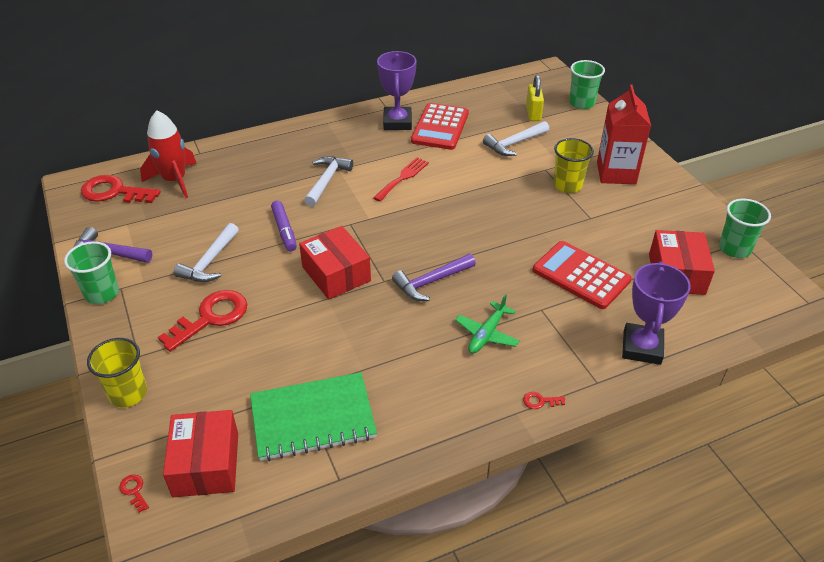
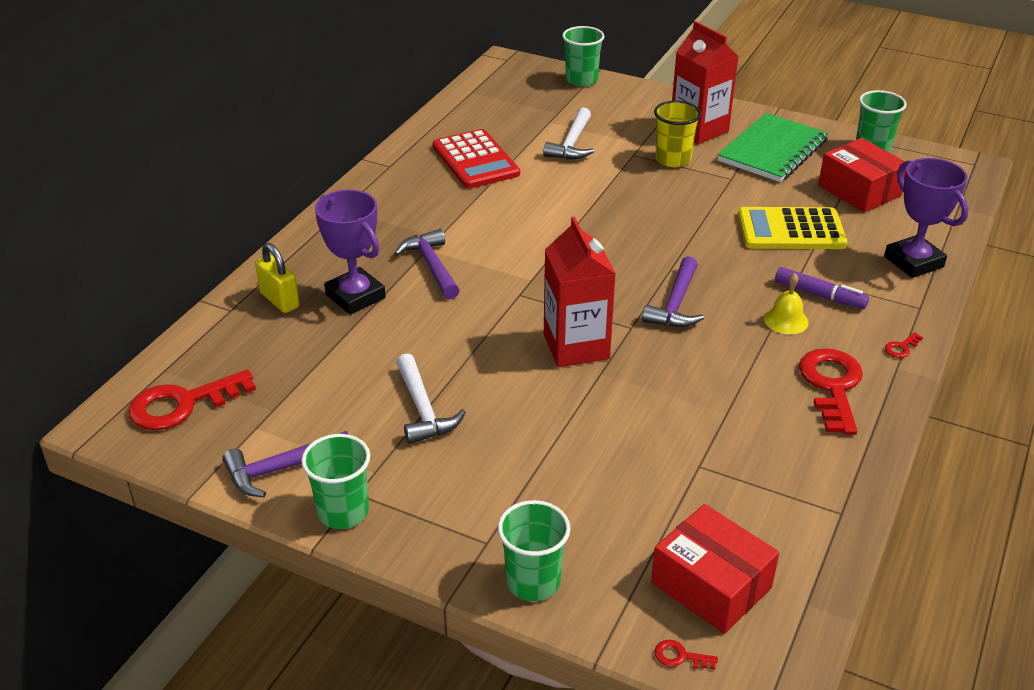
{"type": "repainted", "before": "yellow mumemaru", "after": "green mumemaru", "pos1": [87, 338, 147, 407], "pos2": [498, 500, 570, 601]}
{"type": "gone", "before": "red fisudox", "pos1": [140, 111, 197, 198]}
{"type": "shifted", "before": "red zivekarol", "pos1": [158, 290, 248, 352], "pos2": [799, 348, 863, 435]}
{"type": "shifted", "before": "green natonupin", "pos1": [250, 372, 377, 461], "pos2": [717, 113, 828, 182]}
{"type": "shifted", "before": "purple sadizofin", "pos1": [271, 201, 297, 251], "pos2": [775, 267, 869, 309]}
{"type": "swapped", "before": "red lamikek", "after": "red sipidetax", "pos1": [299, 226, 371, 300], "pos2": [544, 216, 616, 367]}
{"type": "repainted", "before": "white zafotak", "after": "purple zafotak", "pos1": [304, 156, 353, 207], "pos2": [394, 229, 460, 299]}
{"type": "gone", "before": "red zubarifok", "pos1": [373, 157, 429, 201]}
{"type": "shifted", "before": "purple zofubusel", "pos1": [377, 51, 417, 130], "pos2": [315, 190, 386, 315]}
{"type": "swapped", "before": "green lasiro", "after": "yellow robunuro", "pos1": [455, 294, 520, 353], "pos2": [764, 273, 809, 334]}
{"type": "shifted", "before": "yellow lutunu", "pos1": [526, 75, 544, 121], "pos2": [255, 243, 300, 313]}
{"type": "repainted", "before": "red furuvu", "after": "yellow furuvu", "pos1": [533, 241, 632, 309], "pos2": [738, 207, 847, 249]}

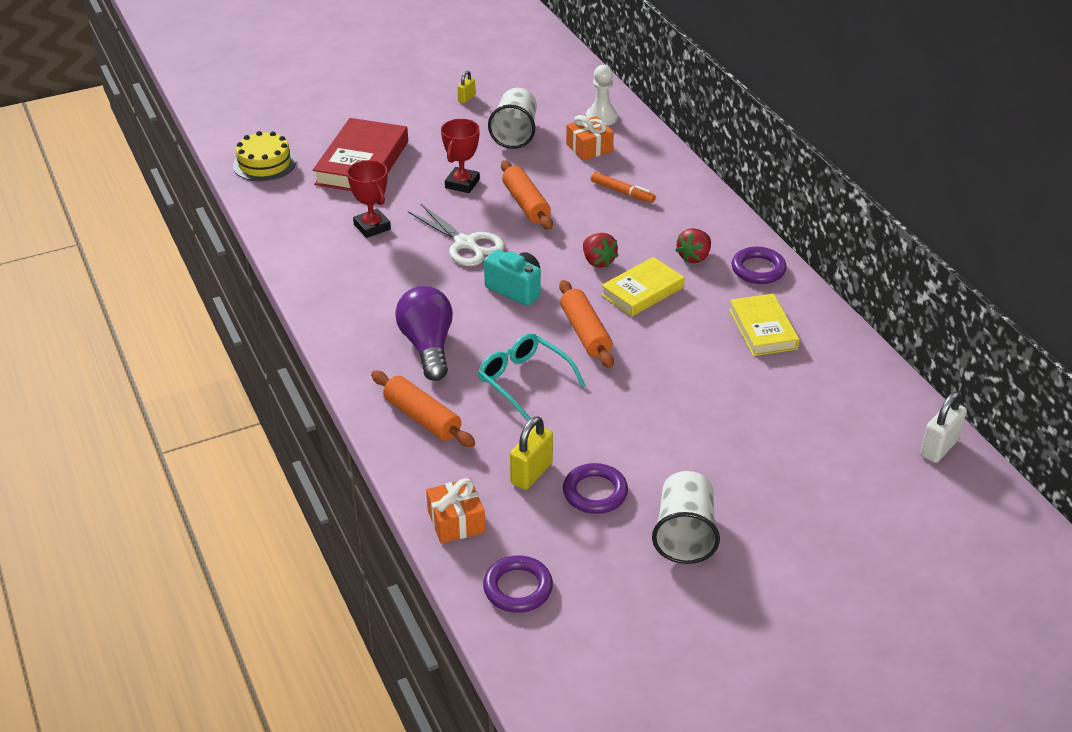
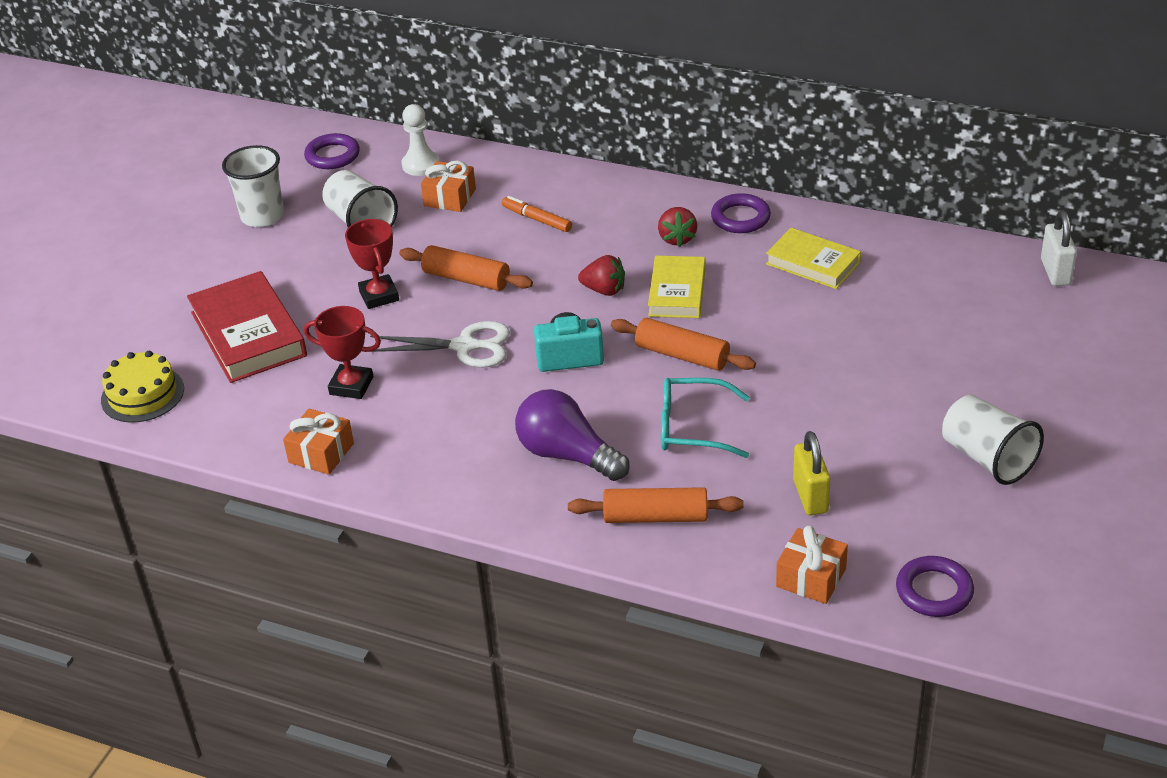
{"type": "swapped", "before": "yellow lutunu", "after": "white mumemaru", "pos1": [458, 71, 475, 103], "pos2": [222, 145, 284, 227]}
{"type": "shifted", "before": "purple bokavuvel", "pos1": [563, 463, 628, 514], "pos2": [304, 133, 360, 169]}
{"type": "rotated", "before": "orange sadizofin", "pos1": [591, 172, 655, 203], "pos2": [502, 196, 572, 232], "turn": -135}
{"type": "new", "after": "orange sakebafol", "pos2": [283, 408, 354, 475]}

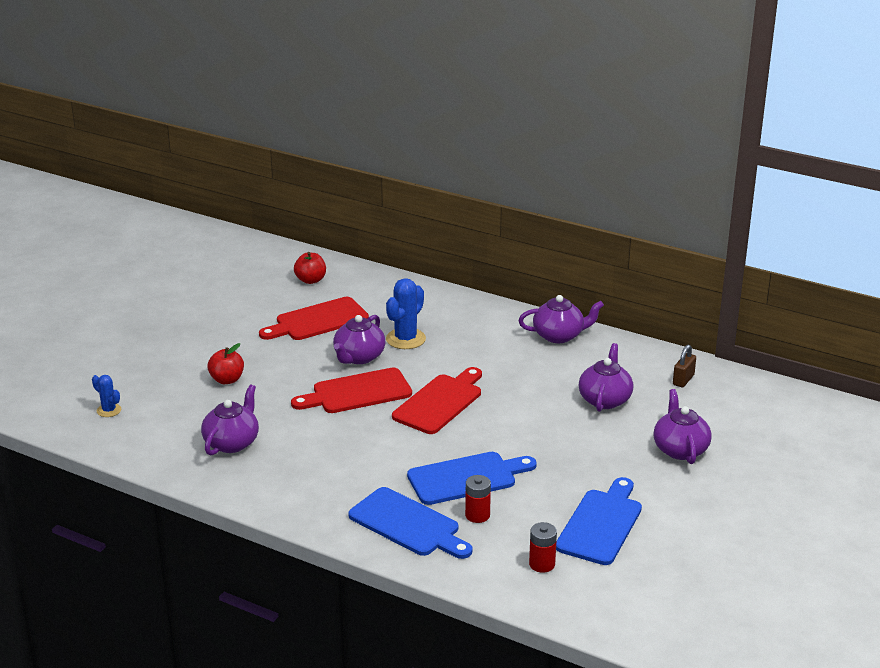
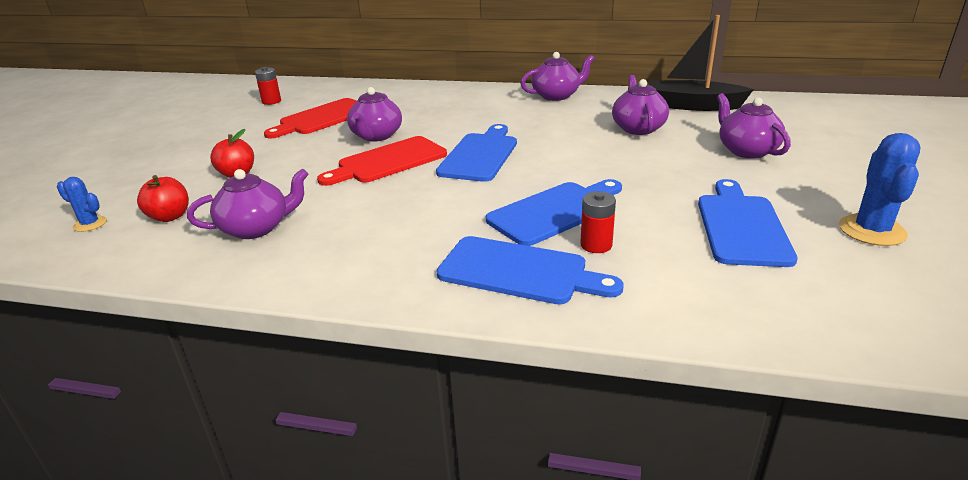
{"type": "rotated", "before": "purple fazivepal", "pos1": [201, 385, 259, 455], "pos2": [187, 169, 309, 239], "turn": 60}
{"type": "shifted", "before": "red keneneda", "pos1": [294, 252, 326, 284], "pos2": [137, 175, 189, 222]}
{"type": "shifted", "before": "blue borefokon", "pos1": [386, 278, 426, 349], "pos2": [839, 133, 920, 246]}
{"type": "repainted", "before": "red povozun", "after": "blue povozun", "pos1": [392, 367, 482, 434], "pos2": [436, 124, 517, 182]}
{"type": "shifted", "before": "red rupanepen", "pos1": [529, 522, 557, 573], "pos2": [255, 67, 281, 105]}
{"type": "swapped", "before": "brown lutunu", "after": "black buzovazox", "pos1": [673, 345, 696, 387], "pos2": [648, 15, 754, 111]}

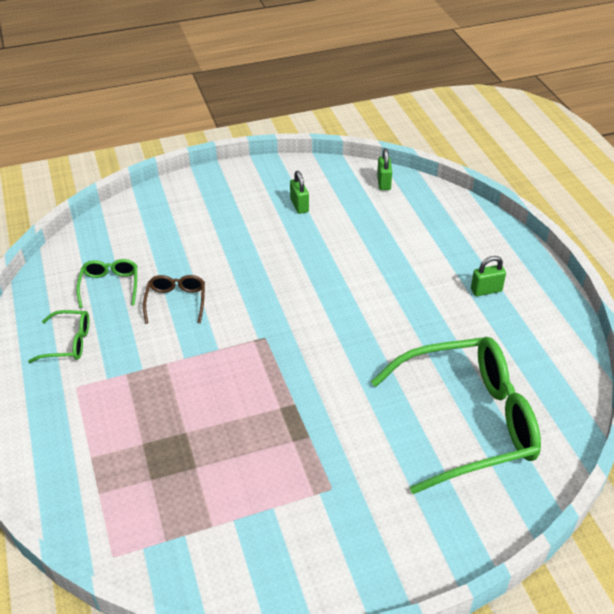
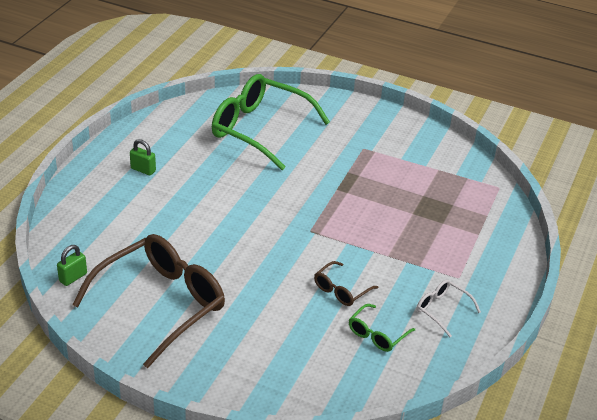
{"type": "repainted", "before": "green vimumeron", "after": "white vimumeron", "pos1": [28, 310, 89, 363], "pos2": [417, 280, 481, 337]}
{"type": "swapped", "before": "green lutunu", "after": "brown vimumeron", "pos1": [290, 171, 309, 214], "pos2": [72, 234, 225, 368]}

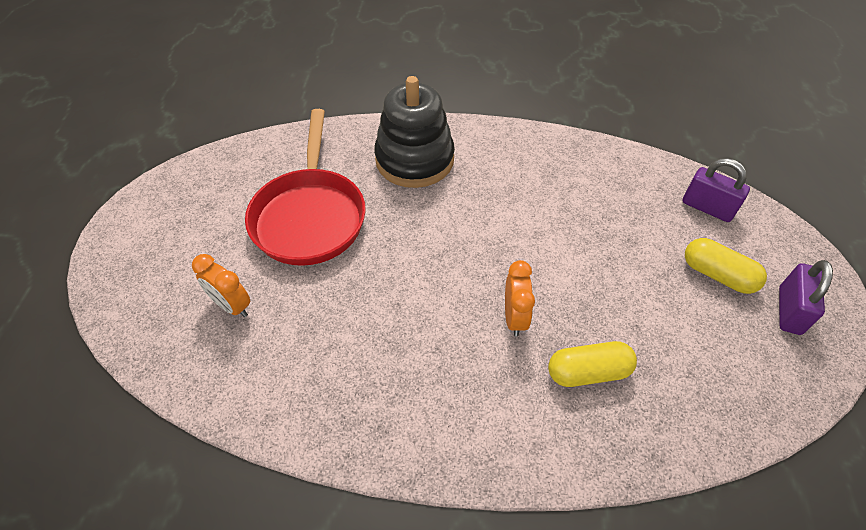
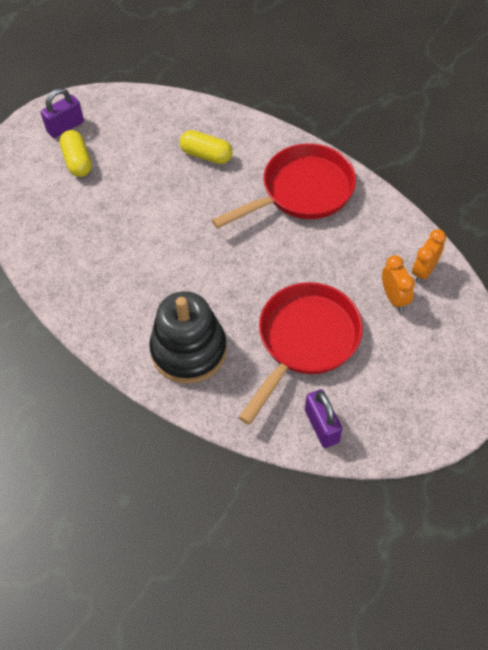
{"type": "shifted", "before": "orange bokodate", "pos1": [505, 260, 535, 336], "pos2": [412, 229, 446, 283]}
{"type": "shifted", "before": "purple lutunu", "pos1": [683, 158, 750, 222], "pos2": [305, 389, 342, 448]}
{"type": "new", "after": "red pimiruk", "pos2": [212, 143, 356, 229]}

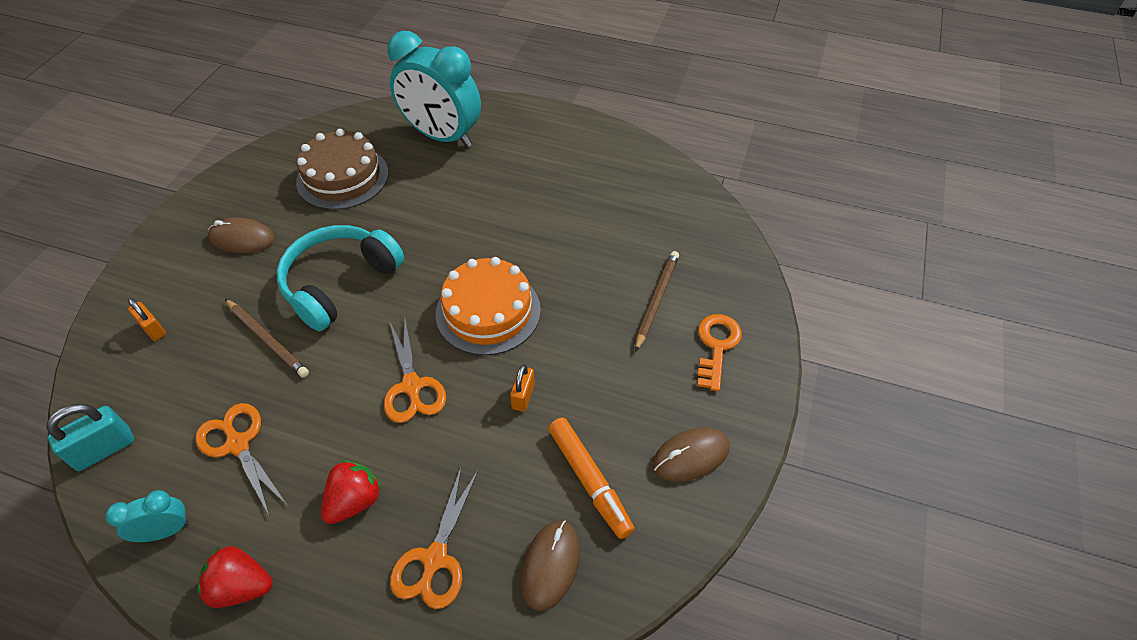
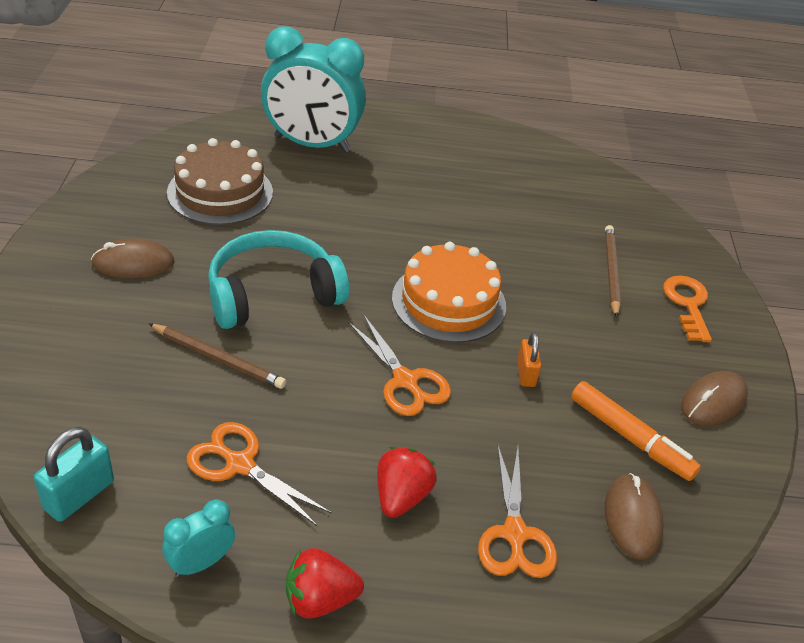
{"type": "gone", "before": "orange lutunu", "pos1": [128, 298, 166, 341]}
{"type": "rotated", "before": "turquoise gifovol", "pos1": [276, 225, 404, 331], "pos2": [208, 230, 349, 329], "turn": 45}

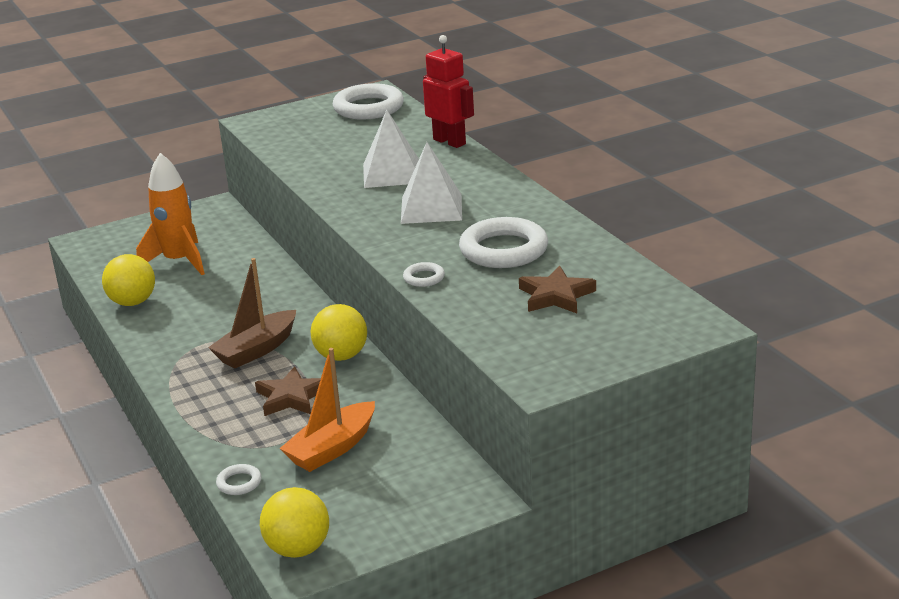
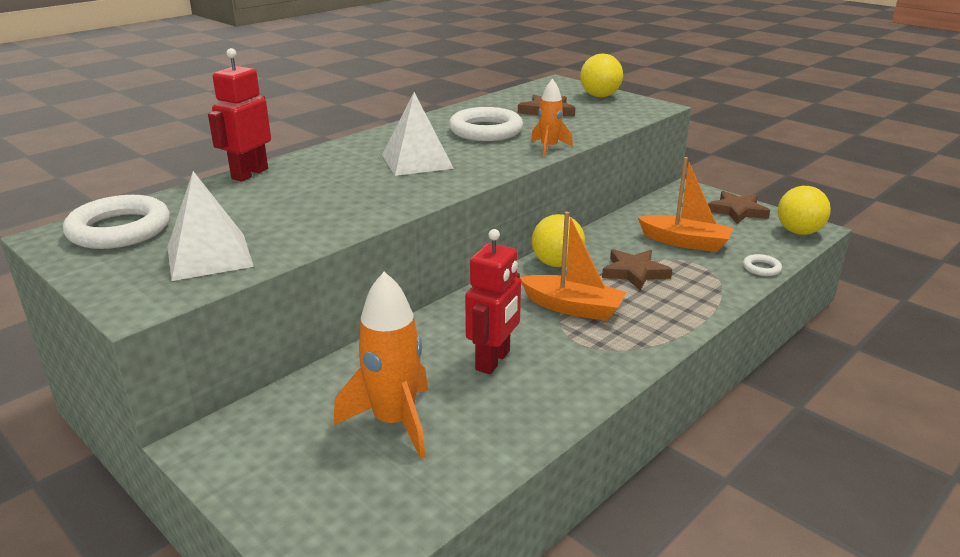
{"type": "shifted", "before": "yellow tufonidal", "pos1": [102, 254, 155, 306], "pos2": [580, 54, 623, 97]}
{"type": "repainted", "before": "brown buzovazox", "after": "orange buzovazox", "pos1": [208, 258, 296, 369], "pos2": [520, 212, 627, 321]}
{"type": "shifted", "before": "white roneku", "pos1": [363, 110, 419, 188], "pos2": [167, 171, 254, 281]}
{"type": "swapped", "before": "white bokavuvel", "after": "orange fisudox", "pos1": [403, 262, 445, 287], "pos2": [531, 79, 573, 157]}
{"type": "new", "after": "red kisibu", "pos2": [465, 229, 521, 374]}
{"type": "new", "after": "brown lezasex", "pos2": [708, 191, 770, 224]}

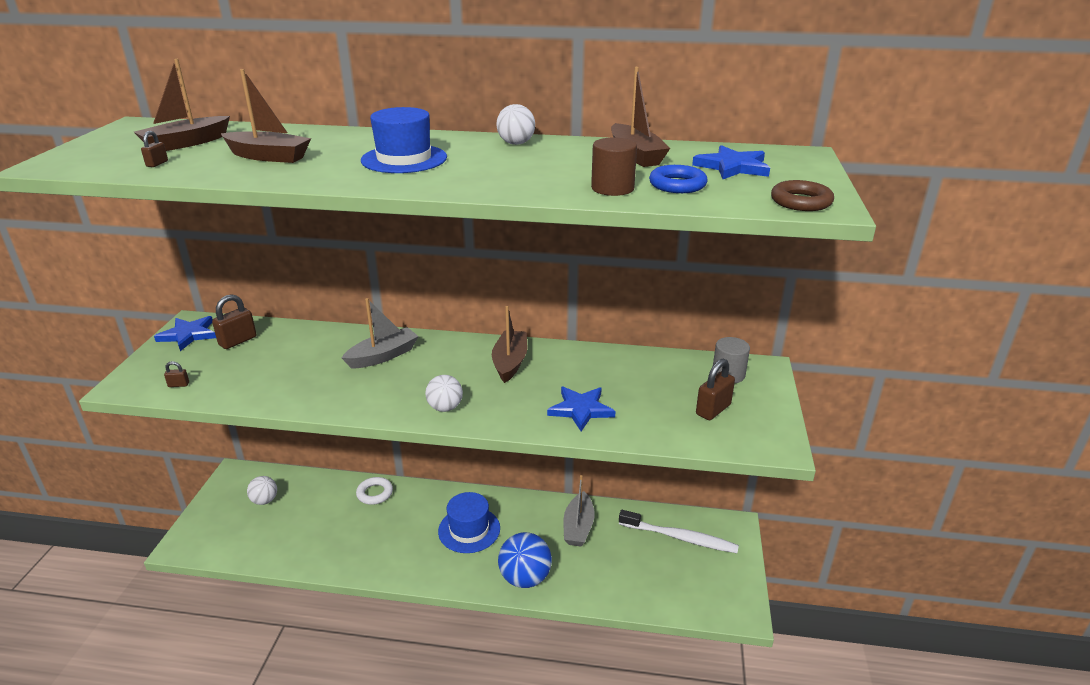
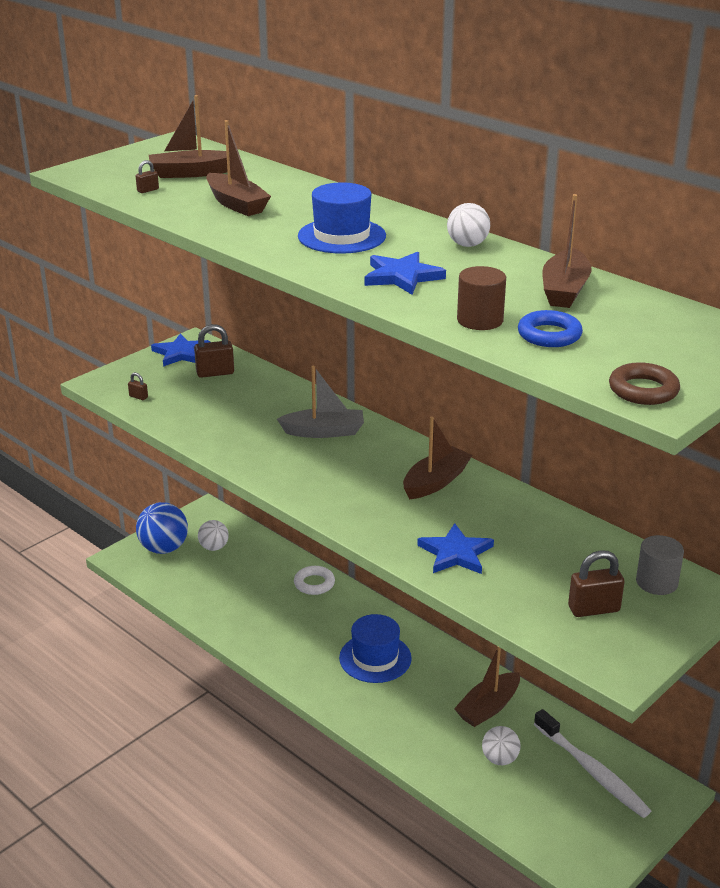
{"type": "shifted", "before": "white tufonidal", "pos1": [425, 375, 463, 412], "pos2": [482, 726, 521, 765]}
{"type": "shifted", "before": "blue tufonidal", "pos1": [498, 532, 552, 588], "pos2": [136, 502, 188, 554]}
{"type": "repainted", "before": "grey buzovazox", "after": "brown buzovazox", "pos1": [564, 475, 595, 546], "pos2": [454, 646, 520, 727]}
{"type": "shifted", "before": "blue lezasex", "pos1": [692, 145, 770, 179], "pos2": [365, 252, 446, 295]}

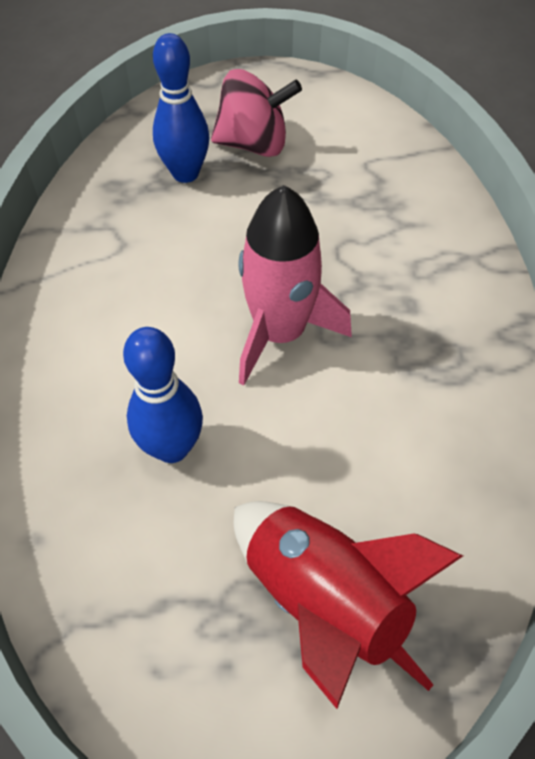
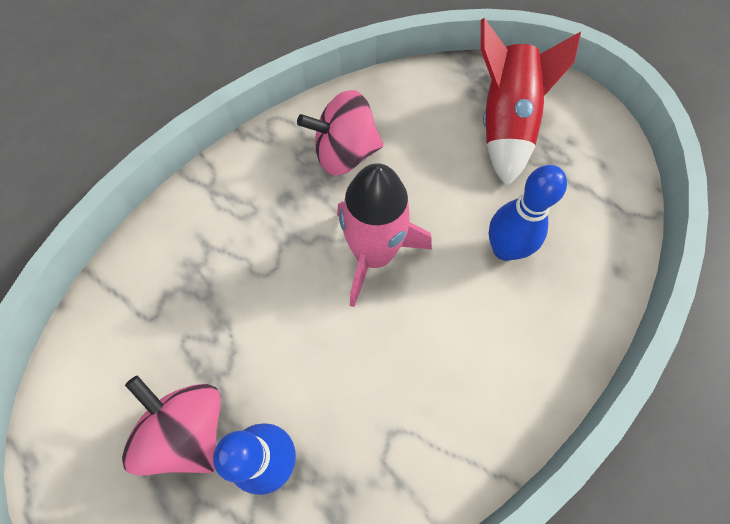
{"type": "new", "after": "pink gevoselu", "pos2": [297, 90, 383, 175]}

